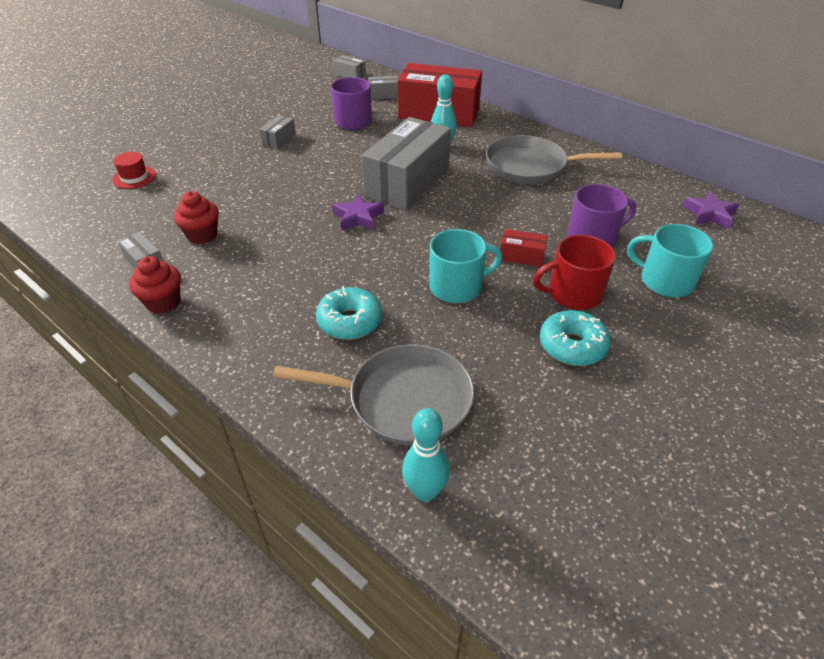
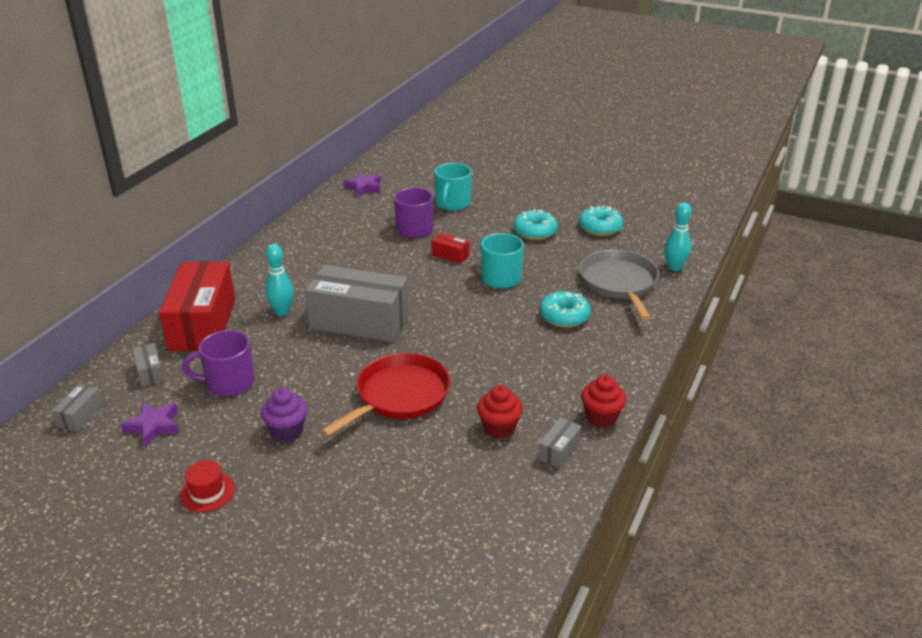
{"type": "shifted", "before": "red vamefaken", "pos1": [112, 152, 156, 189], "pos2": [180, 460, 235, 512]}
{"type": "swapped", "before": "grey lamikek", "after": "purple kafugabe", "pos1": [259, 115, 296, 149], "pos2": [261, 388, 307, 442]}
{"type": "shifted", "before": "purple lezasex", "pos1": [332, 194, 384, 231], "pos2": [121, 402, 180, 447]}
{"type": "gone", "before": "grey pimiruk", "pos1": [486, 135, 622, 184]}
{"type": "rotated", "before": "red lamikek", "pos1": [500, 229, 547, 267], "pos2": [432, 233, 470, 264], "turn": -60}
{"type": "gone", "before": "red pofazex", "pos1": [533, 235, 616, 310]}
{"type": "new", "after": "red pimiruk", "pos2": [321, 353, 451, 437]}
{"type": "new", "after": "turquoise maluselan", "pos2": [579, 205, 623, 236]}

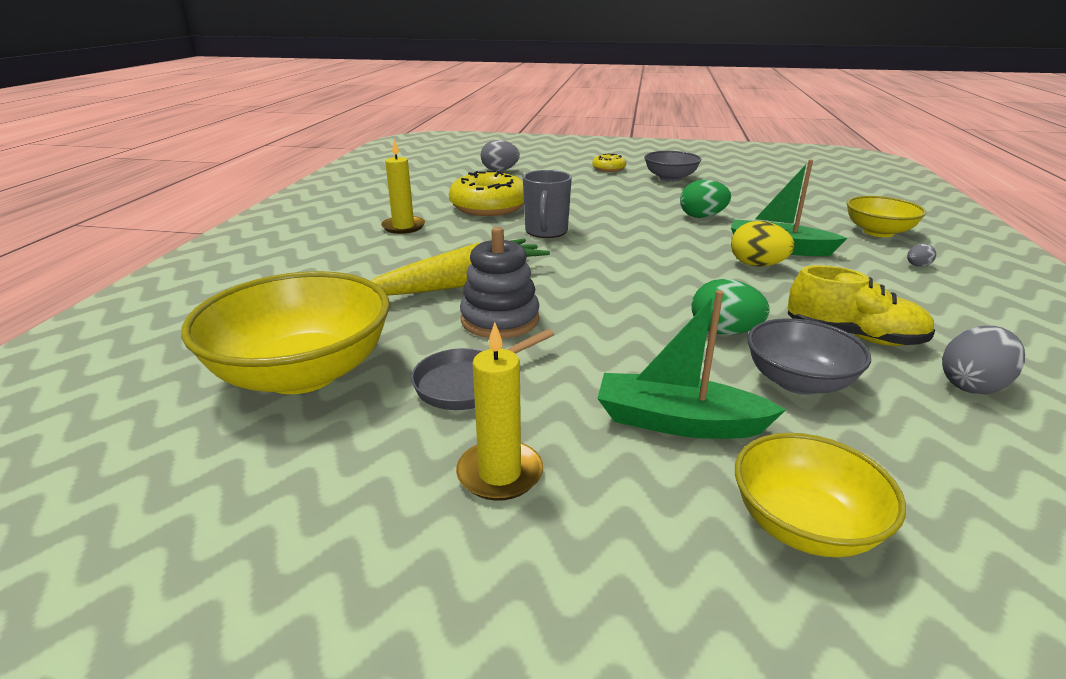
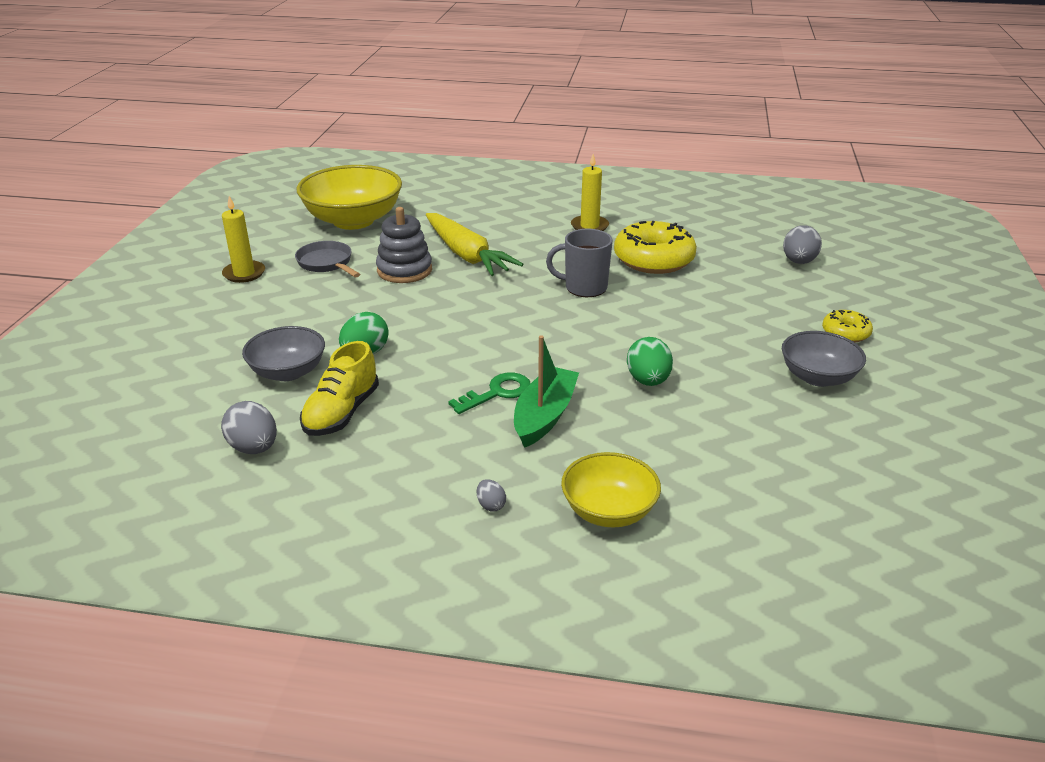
{"type": "gone", "before": "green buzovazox", "pos1": [597, 290, 786, 439]}
{"type": "swapped", "before": "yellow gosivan", "after": "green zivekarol", "pos1": [731, 221, 795, 267], "pos2": [448, 373, 531, 414]}
{"type": "gone", "before": "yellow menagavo", "pos1": [735, 433, 906, 557]}

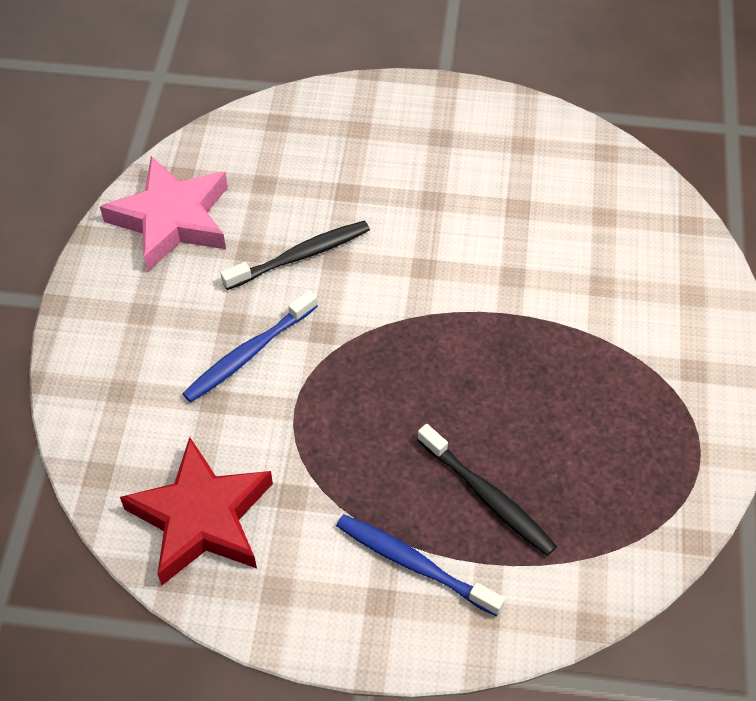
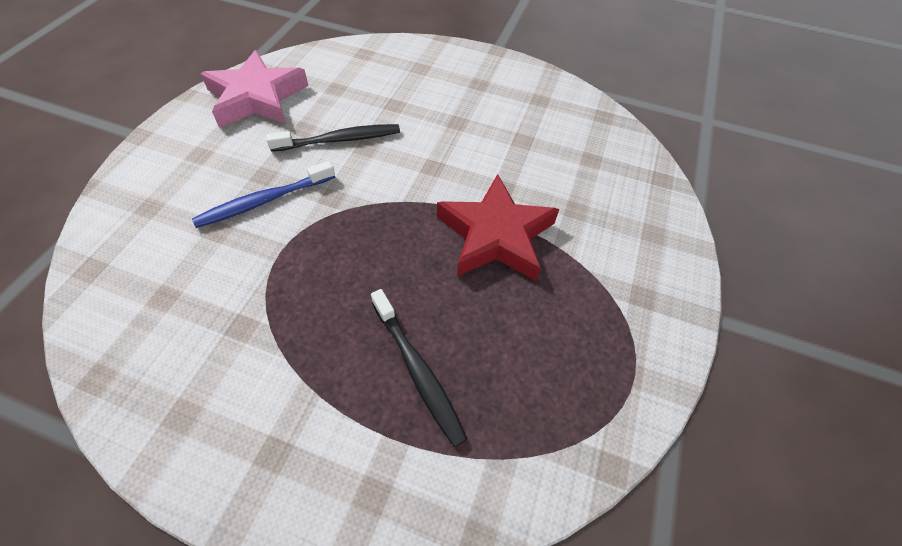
{"type": "shifted", "before": "red lezasex", "pos1": [120, 437, 273, 585], "pos2": [437, 174, 559, 281]}
{"type": "gone", "before": "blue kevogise", "pos1": [336, 514, 505, 616]}

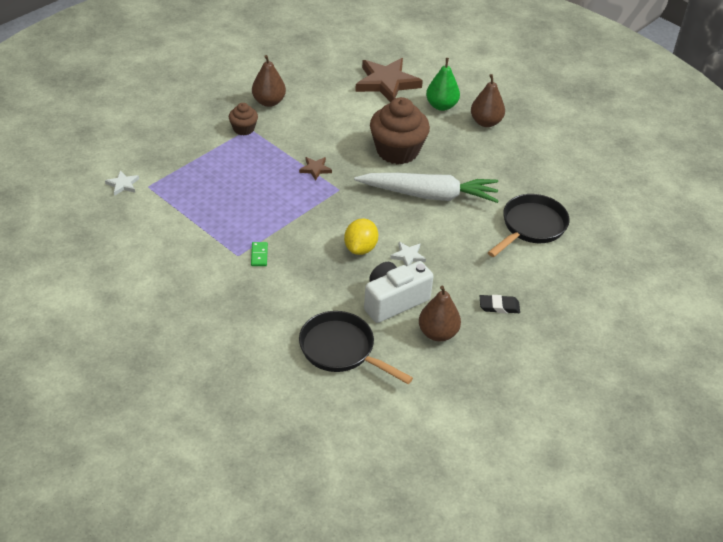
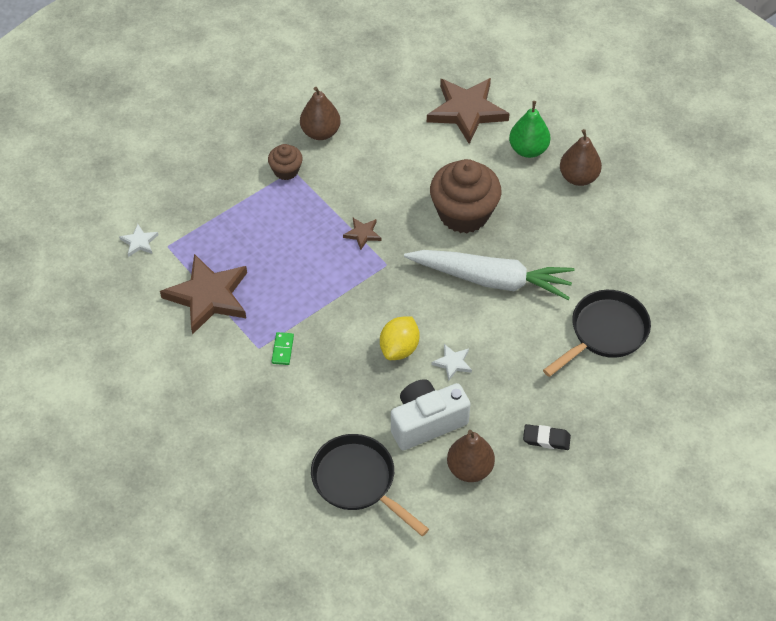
{"type": "new", "after": "brown lezasex", "pos2": [160, 254, 247, 335]}

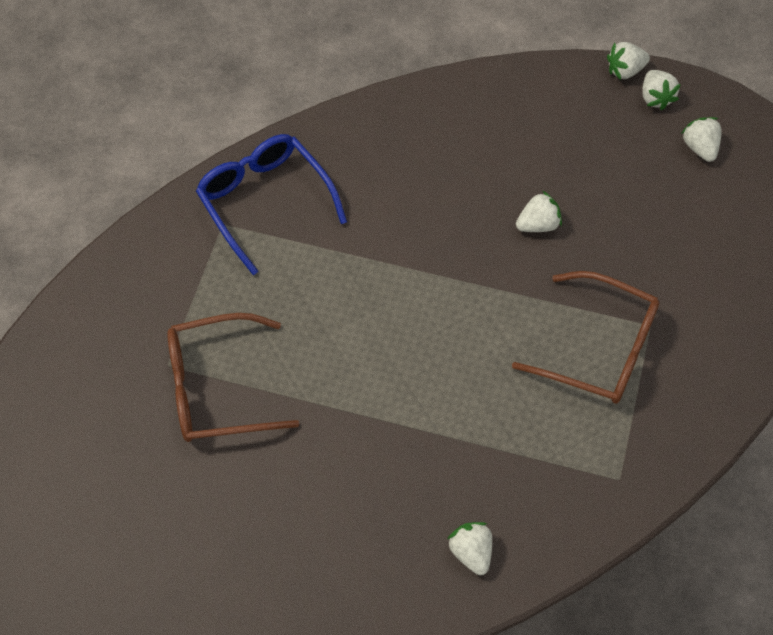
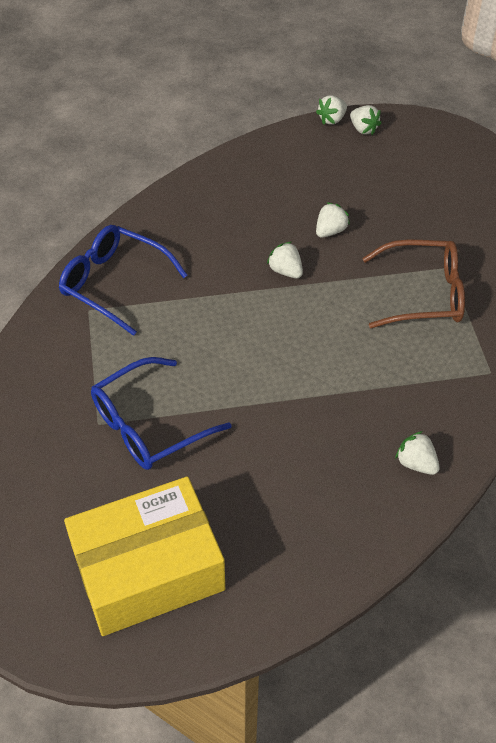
{"type": "repainted", "before": "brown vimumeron", "after": "blue vimumeron", "pos1": [167, 313, 299, 442], "pos2": [91, 357, 231, 470]}
{"type": "shifted", "before": "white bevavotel", "pos1": [682, 117, 722, 162], "pos2": [267, 242, 303, 278]}
{"type": "new", "after": "yellow lamikek", "pos2": [64, 477, 225, 636]}

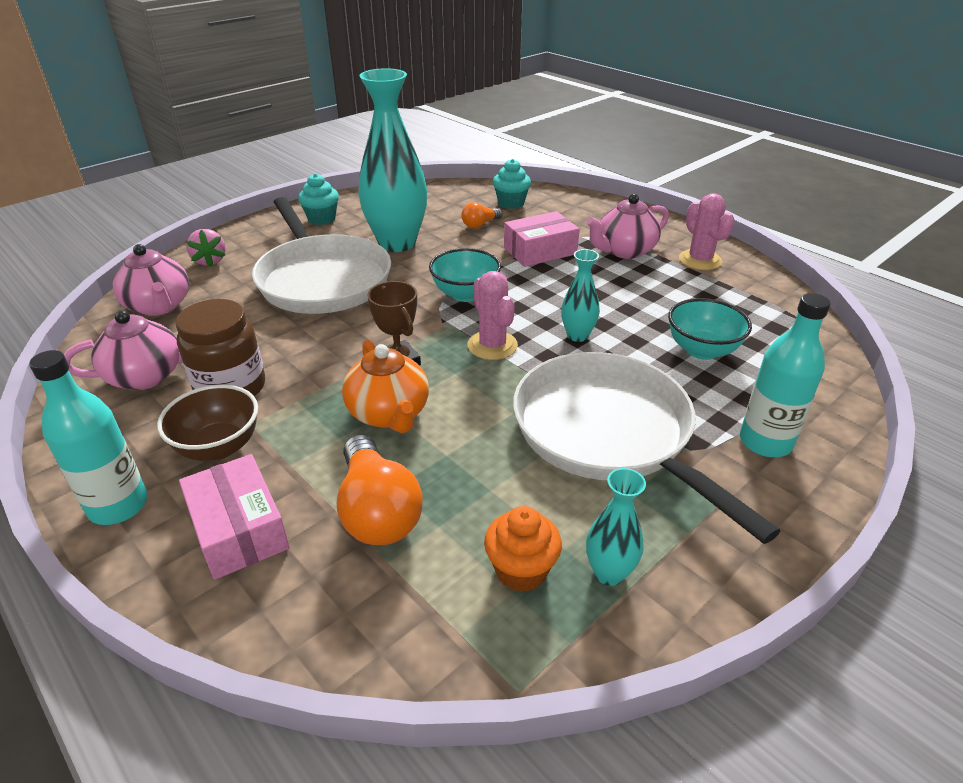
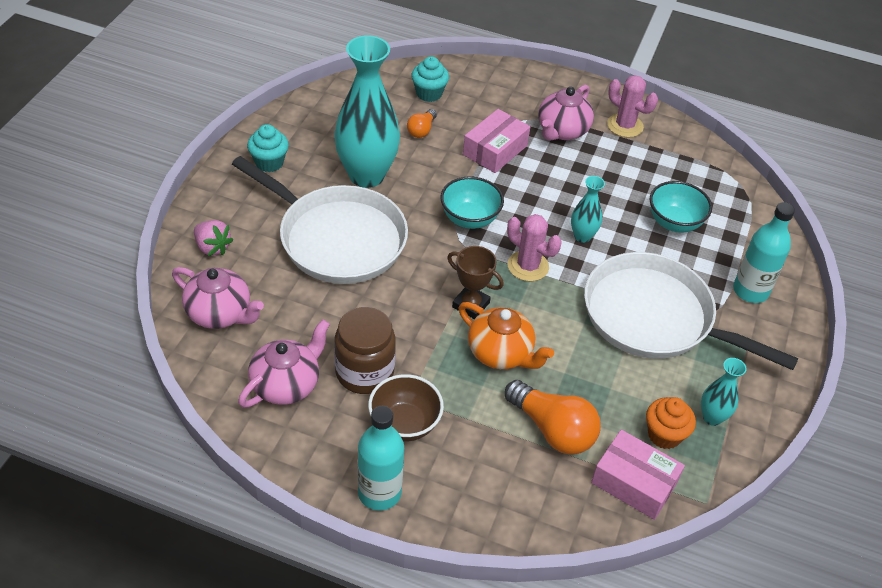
{"type": "shifted", "before": "pink lamikek", "pos1": [179, 454, 290, 580], "pos2": [591, 430, 685, 520]}

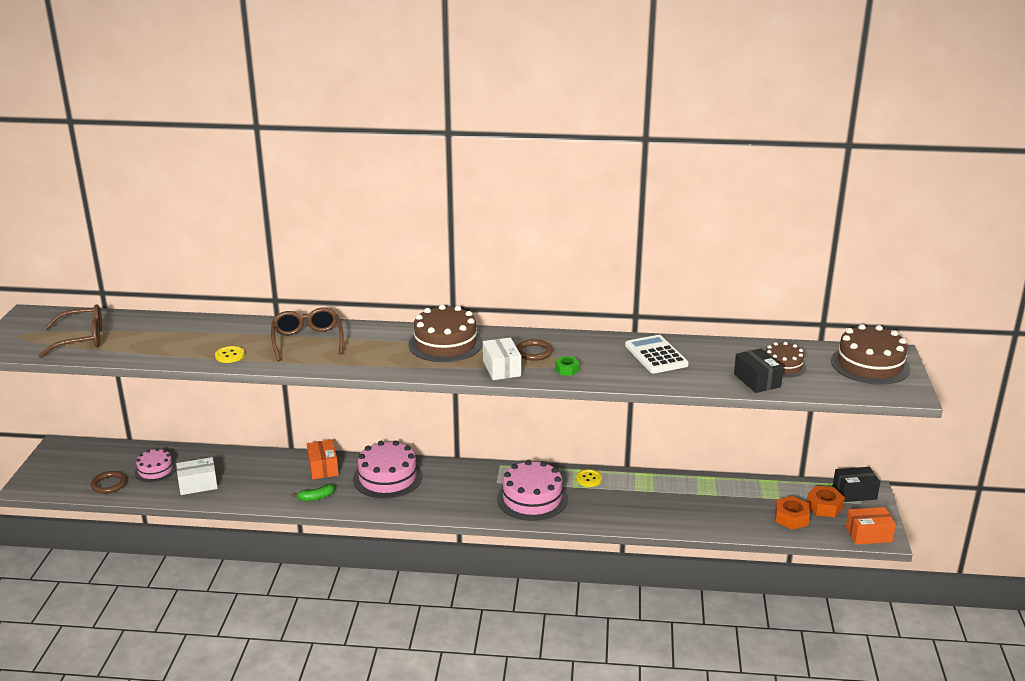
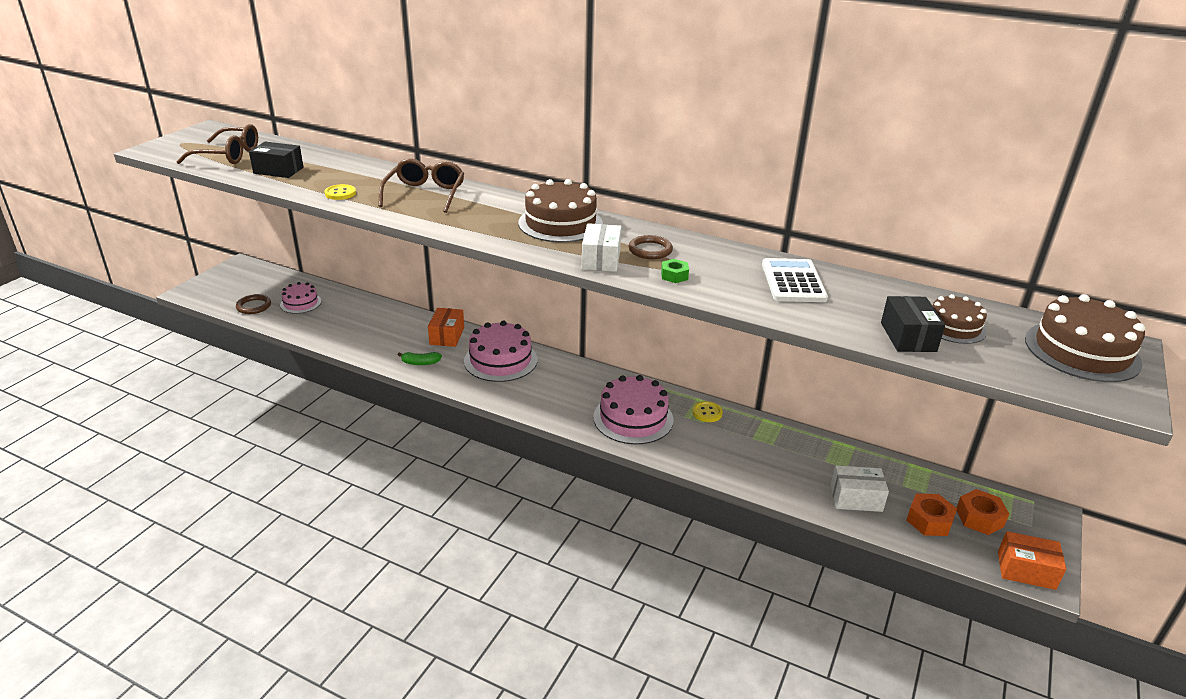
{"type": "shifted", "before": "white lamikek", "pos1": [176, 457, 218, 495], "pos2": [830, 465, 889, 512]}
{"type": "shifted", "before": "black lamikek", "pos1": [833, 467, 880, 502], "pos2": [249, 142, 304, 178]}

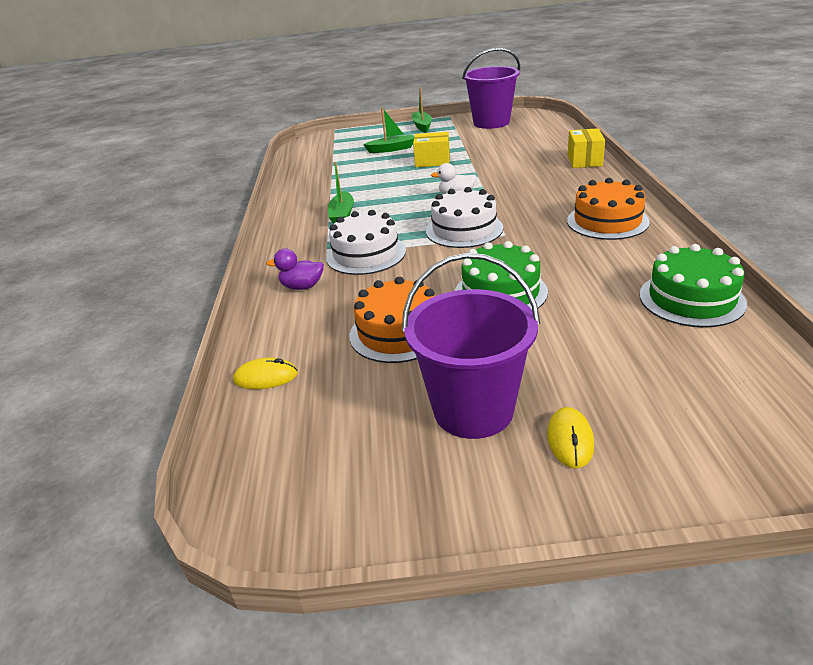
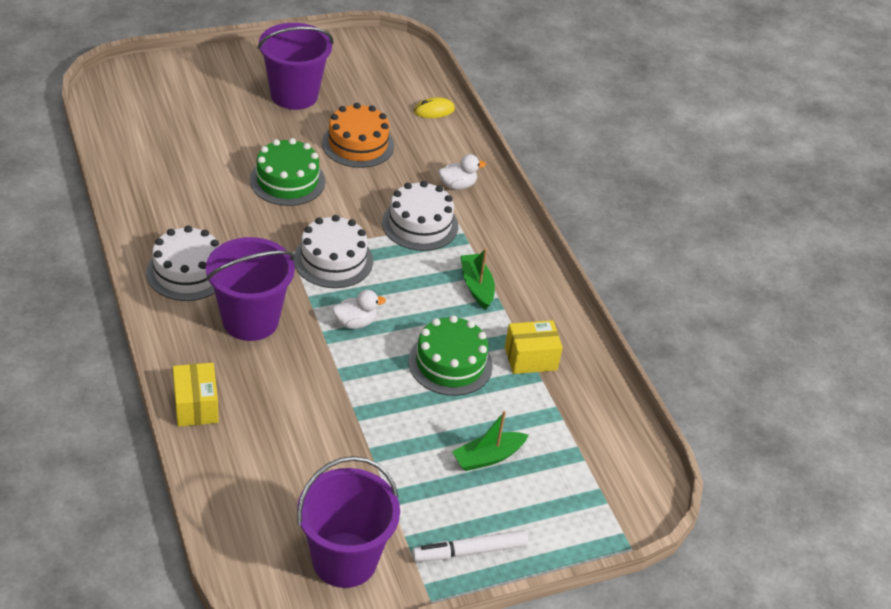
{"type": "repainted", "before": "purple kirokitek", "after": "white kirokitek", "pos1": [266, 249, 324, 290], "pos2": [439, 154, 486, 190]}
{"type": "swapped", "before": "green buzovazox", "after": "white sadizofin", "pos1": [412, 87, 432, 133], "pos2": [412, 530, 528, 562]}
{"type": "shifted", "before": "yellow lamikek", "pos1": [413, 132, 450, 167], "pos2": [505, 320, 563, 374]}
{"type": "gone", "before": "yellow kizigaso", "pos1": [547, 407, 594, 468]}
{"type": "repainted", "before": "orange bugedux", "after": "white bugedux", "pos1": [567, 178, 650, 240], "pos2": [146, 226, 220, 301]}
{"type": "shifted", "before": "green bugedux", "pos1": [639, 244, 747, 328], "pos2": [408, 315, 493, 396]}
{"type": "new", "after": "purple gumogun", "pos2": [206, 237, 295, 341]}

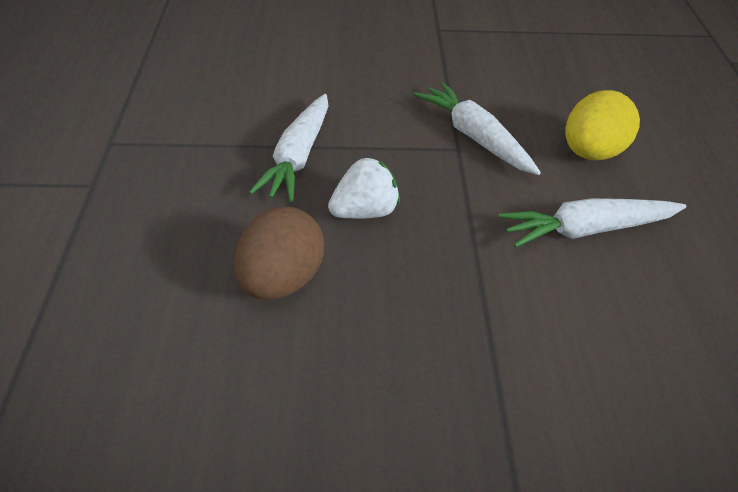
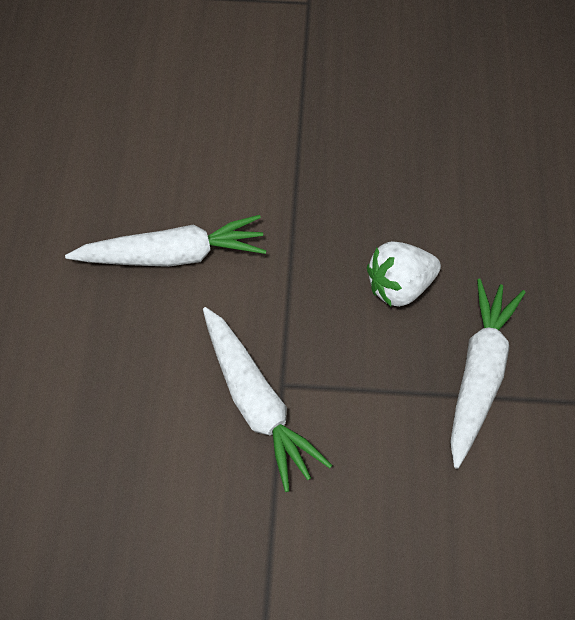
{"type": "gone", "before": "brown gosivan", "pos1": [234, 206, 324, 300]}
{"type": "gone", "before": "yellow gosivan", "pos1": [565, 90, 640, 160]}

